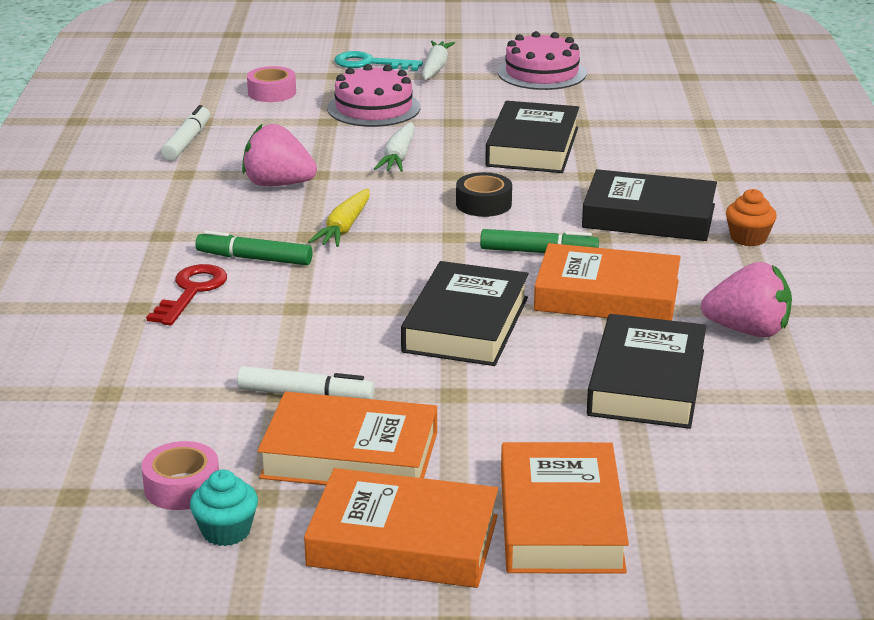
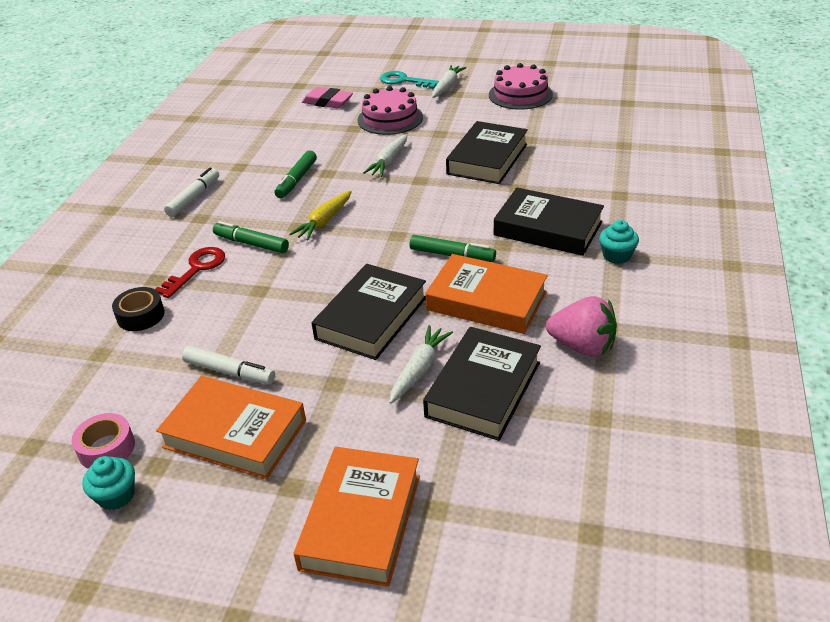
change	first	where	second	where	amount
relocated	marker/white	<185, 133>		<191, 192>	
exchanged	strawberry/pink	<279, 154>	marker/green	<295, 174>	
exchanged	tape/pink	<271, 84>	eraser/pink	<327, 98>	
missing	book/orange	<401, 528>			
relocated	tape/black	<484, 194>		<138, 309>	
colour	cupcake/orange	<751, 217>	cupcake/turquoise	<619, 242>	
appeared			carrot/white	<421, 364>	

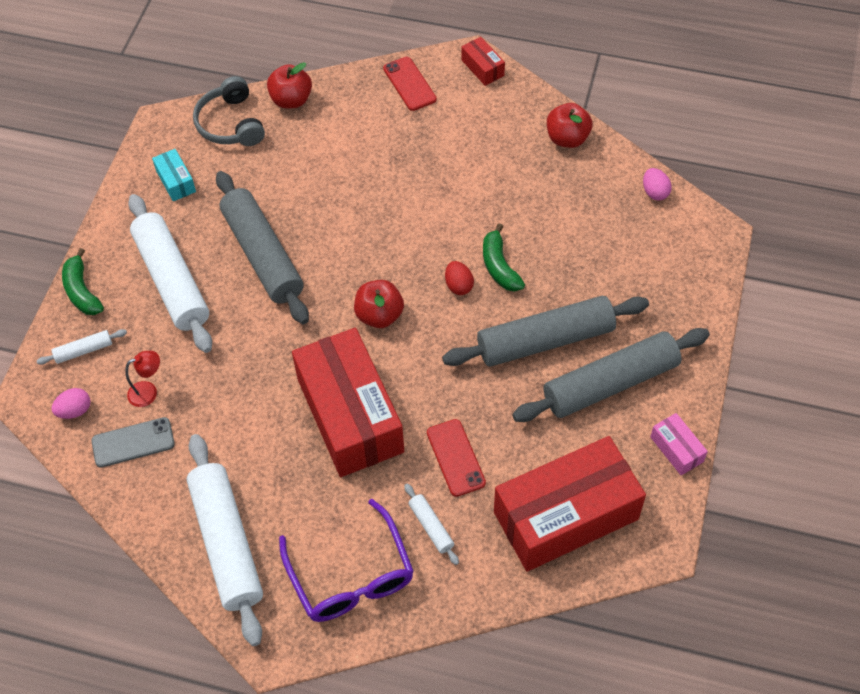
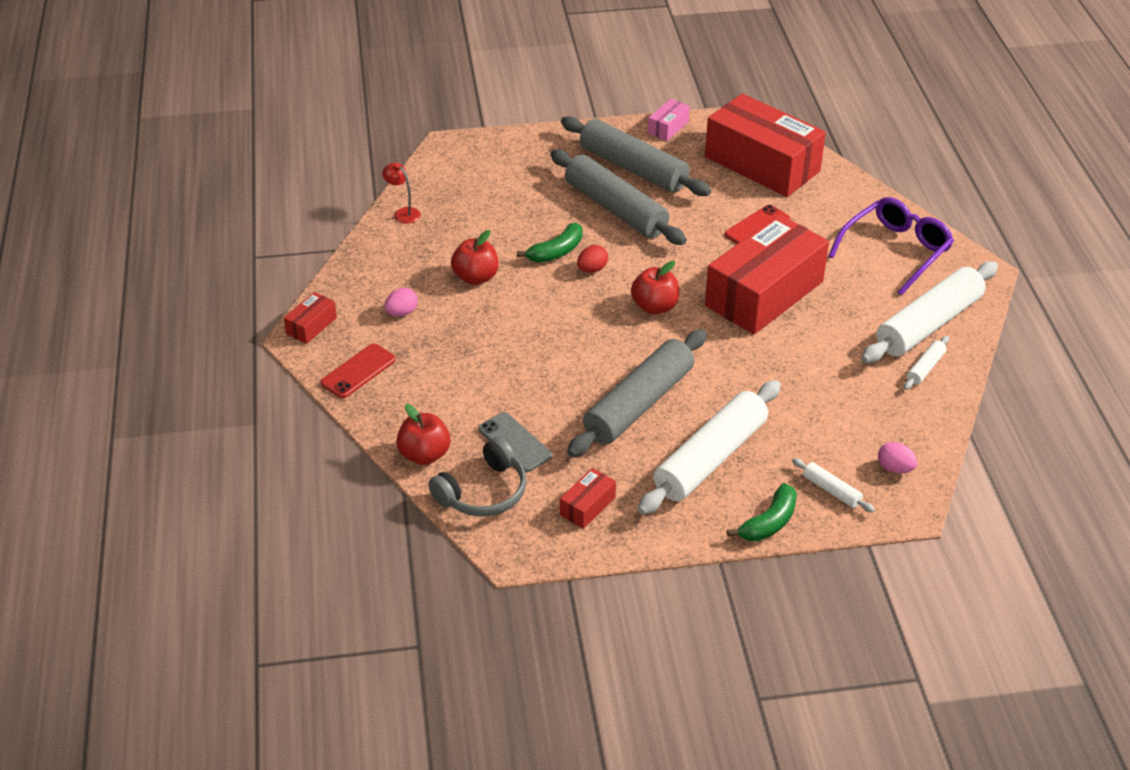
change	first	where	second	where	amount
relocated	phone/grey	<133, 442>		<515, 442>	
relocated	lamp/red	<142, 379>		<401, 193>	
colour	box/turquoise	<174, 175>	box/red	<588, 498>	
relocated	rolling pin/white	<431, 524>		<926, 363>	
relocated	apple/red	<570, 125>		<475, 257>	
relocated	egg/pink	<657, 184>		<401, 302>	

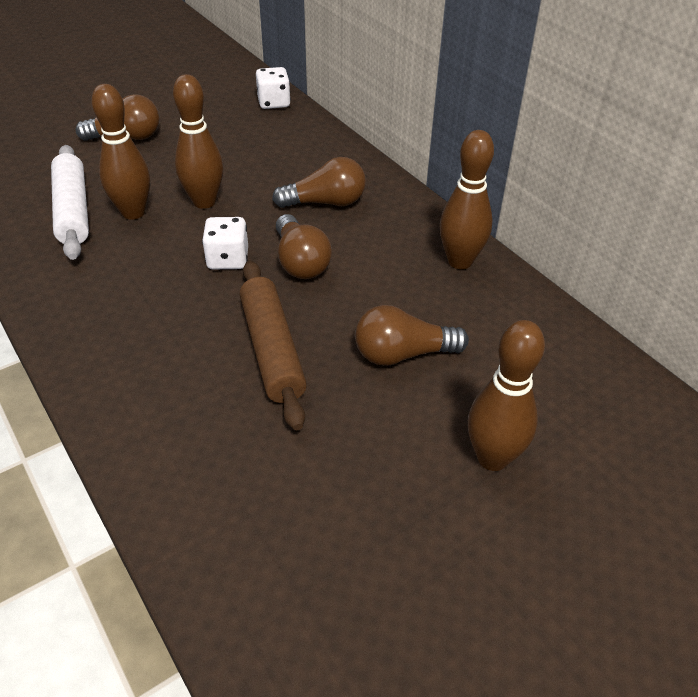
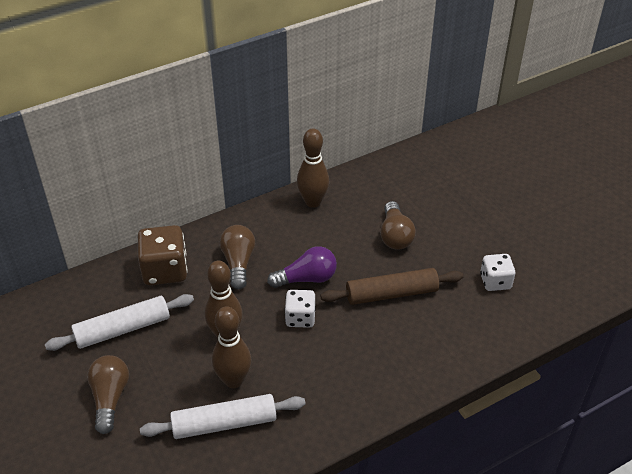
change	first	where	second	where	amount
relocated	dice/white	<273, 88>		<497, 272>	
colour	light bulb/brown	<304, 246>	light bulb/purple	<302, 267>	
missing	bowling pin/brown	<506, 395>			
appeared			rolling pin/white	<119, 322>	
appeared			dice/brown	<163, 255>	

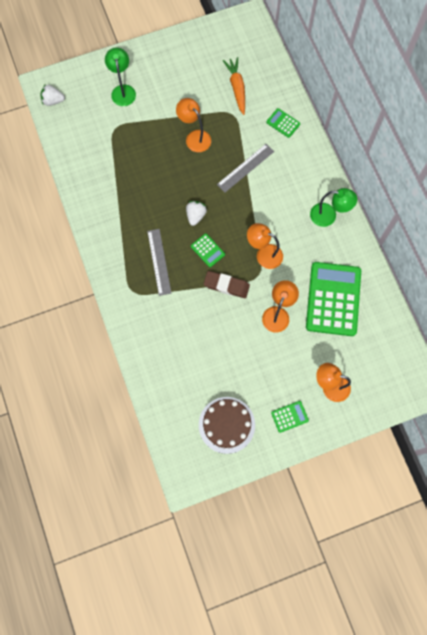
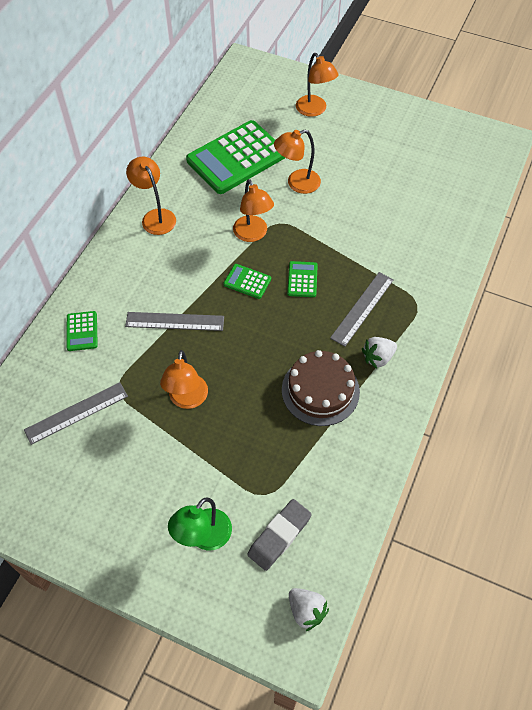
change	first	where	second	where	amount
relocated	strawberry/white	<196, 213>		<379, 353>	
relocated	cake/brown	<227, 425>		<321, 388>	
missing	eraser/brown	<227, 284>			
exchanged	carrot/orange	<234, 86>	ruler/grey	<76, 413>	
relocated	calculator/green	<290, 417>		<247, 281>	
colour	lamp/green	<333, 207>	lamp/orange	<151, 195>	
appeared			eraser/grey	<279, 535>	

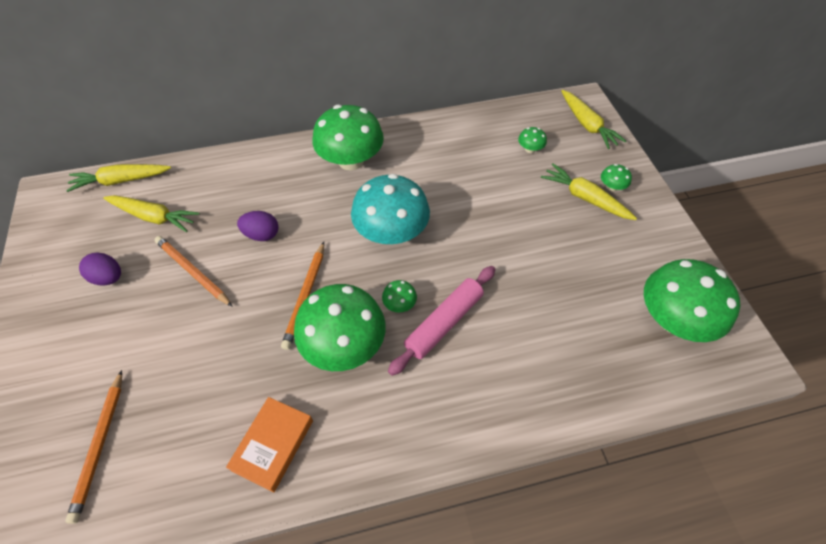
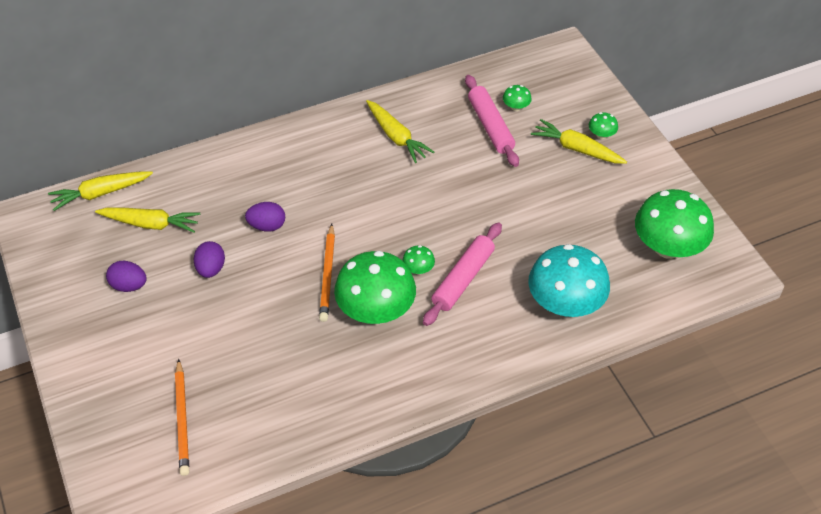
change	first	where	second	where	amount
exchanged	pencil/orange	<194, 271>	egg/purple	<209, 259>	
missing	book/orange	<269, 444>			
missing	mushroom/green	<348, 137>			
relocated	mushroom/turquoise	<390, 209>		<569, 280>	
relocated	carrot/yellow	<593, 119>		<400, 131>	
appeared			rolling pin/pink	<492, 121>	

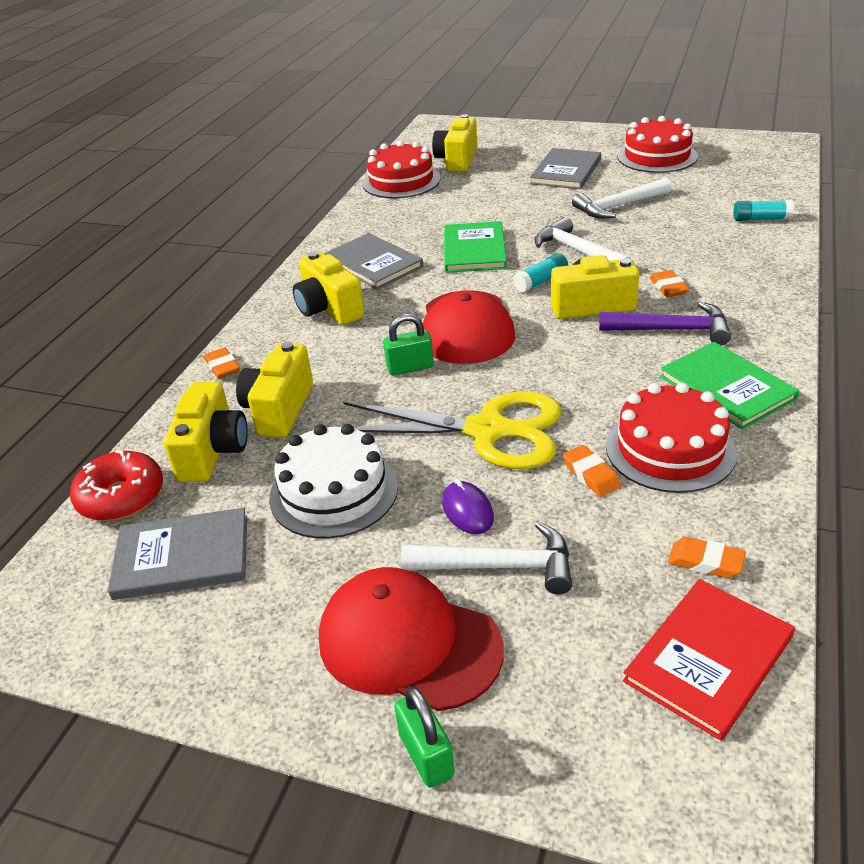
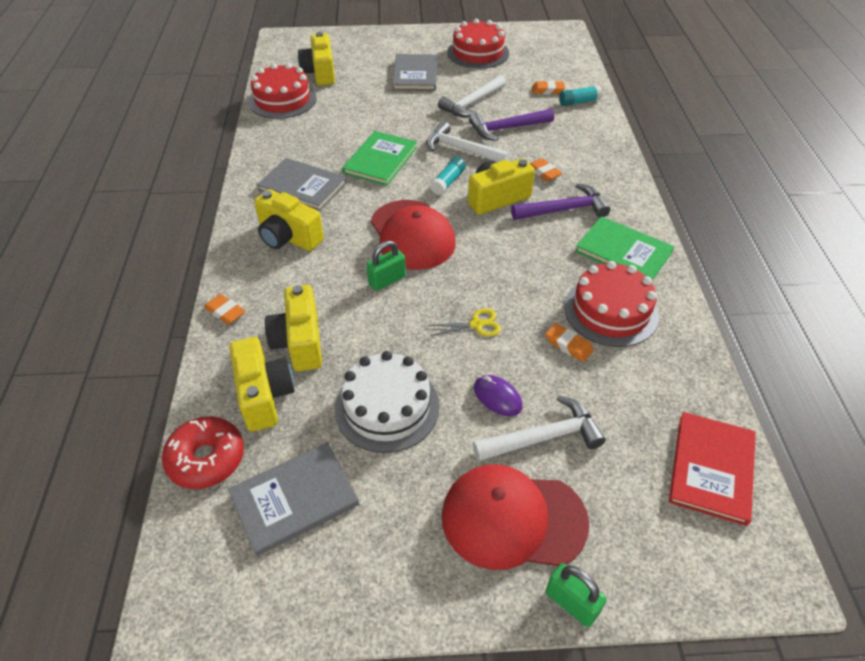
change	first	where	second	where	amount
size	scissors/yellow	<452, 430>		<464, 322>	x0.40
spun	book/green	<475, 247>		<379, 158>	45 degrees clockwise
relocated	eraser/orange	<707, 557>		<548, 87>	
appeared			hammer/purple	<511, 125>	

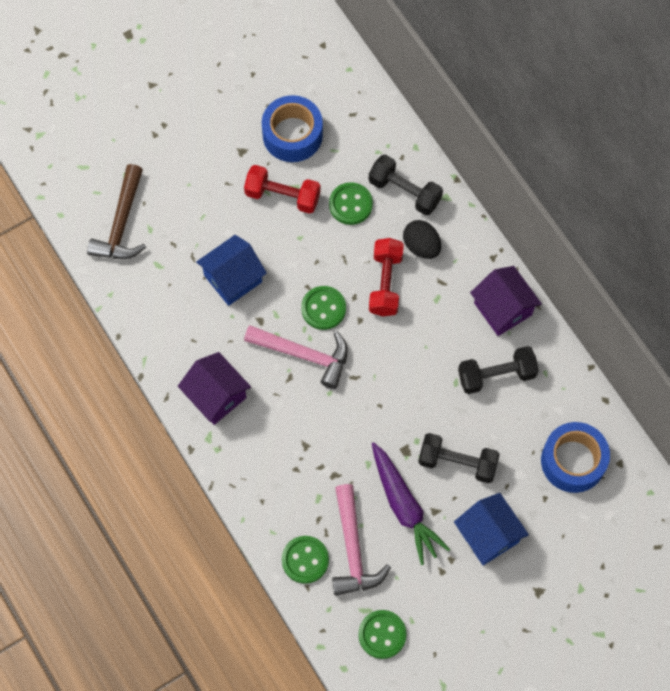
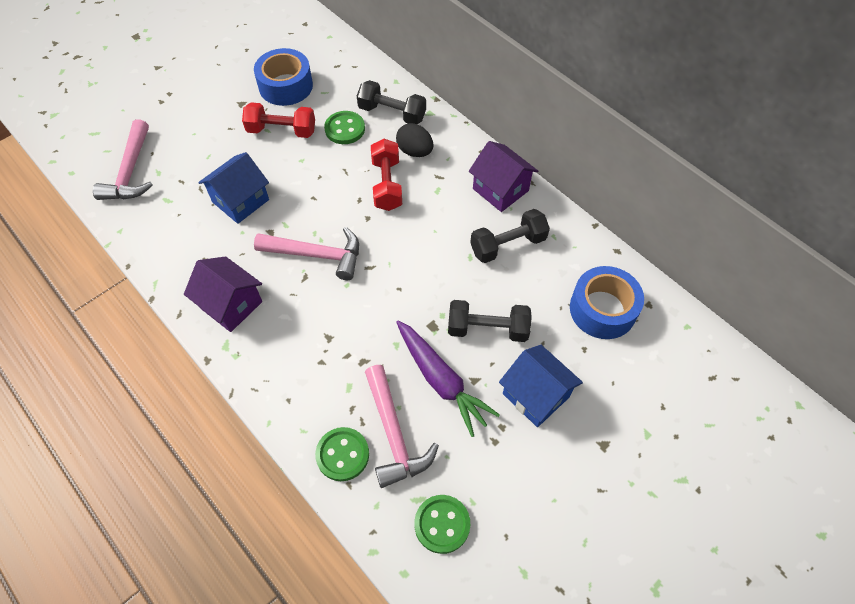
change	first	where	second	where	amount
colour	hammer/brown	<116, 211>	hammer/pink	<123, 159>	
missing	button/green	<323, 308>			

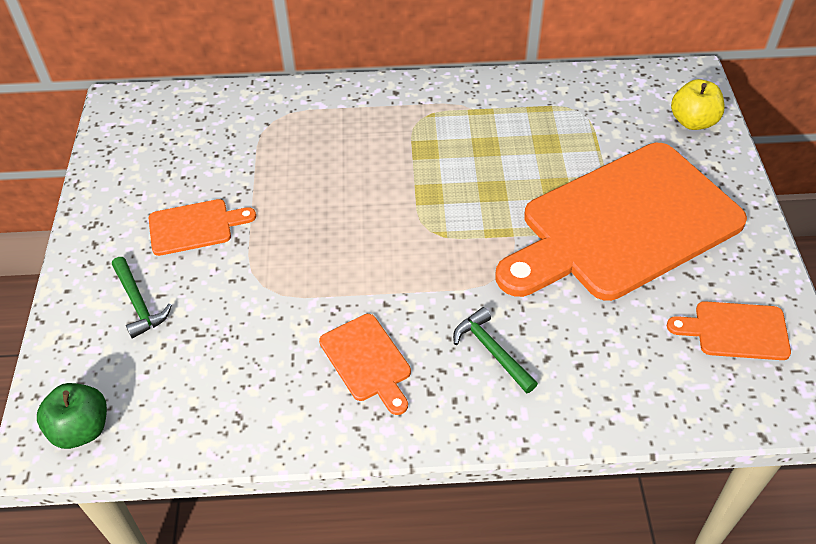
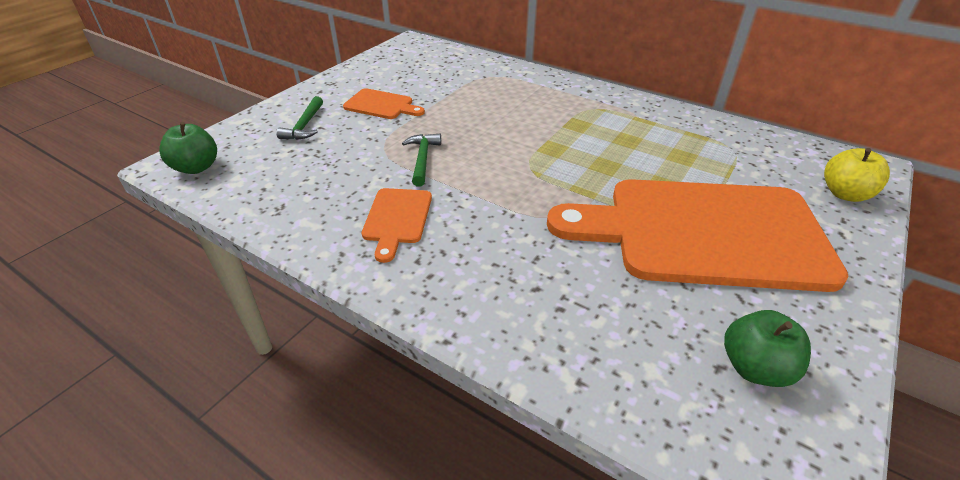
change	first	where	second	where	amount
relocated	hammer/green	<495, 350>		<421, 160>	
exchanged	cutting board/orange	<729, 330>	apple/green	<767, 348>	

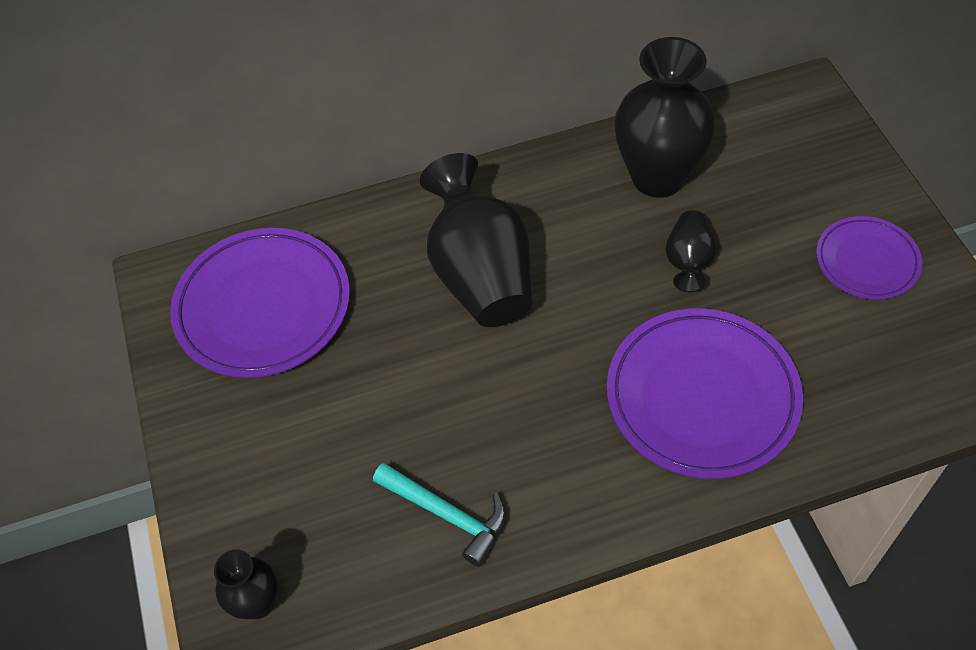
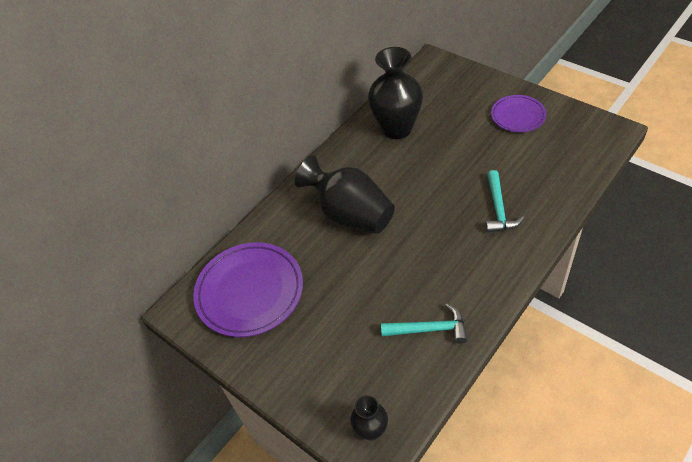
change	first	where	second	where	amount
exchanged	plate/purple	<705, 393>	hammer/turquoise	<504, 201>	
missing	vase/black	<691, 251>			

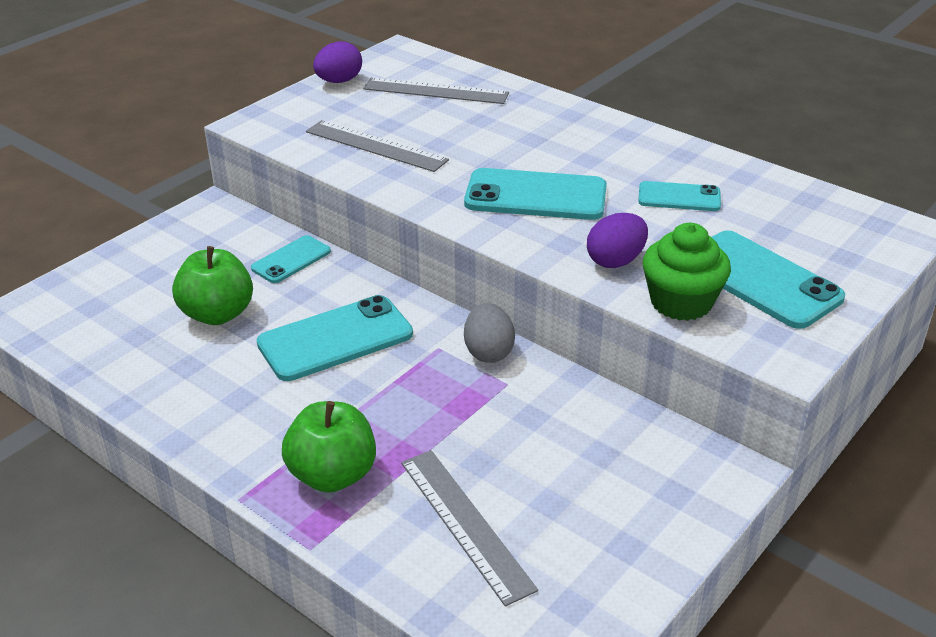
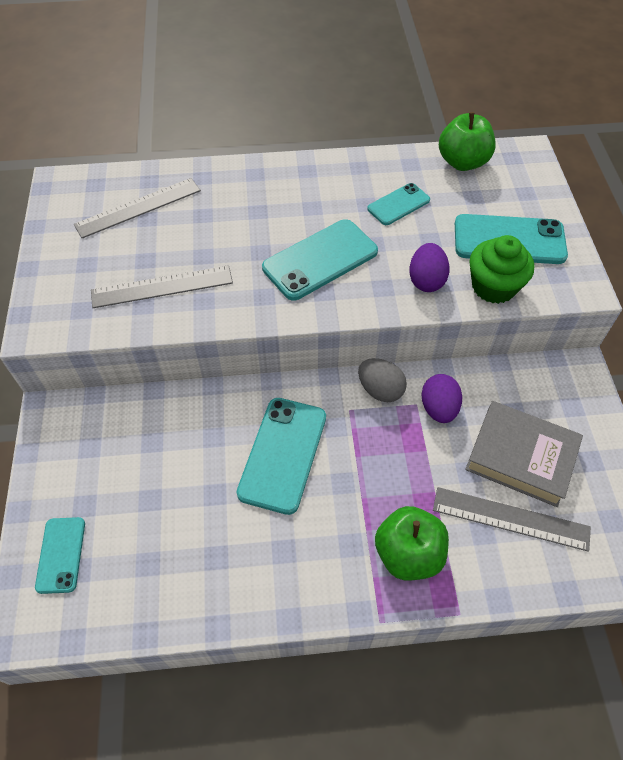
change	first	where	second	where	amount
relocated	apple/green	<212, 285>		<467, 141>	
relocated	phone/turquoise	<291, 259>		<60, 555>	
relocated	egg/purple	<337, 62>		<441, 398>	
appeared			book/grey	<524, 454>	

